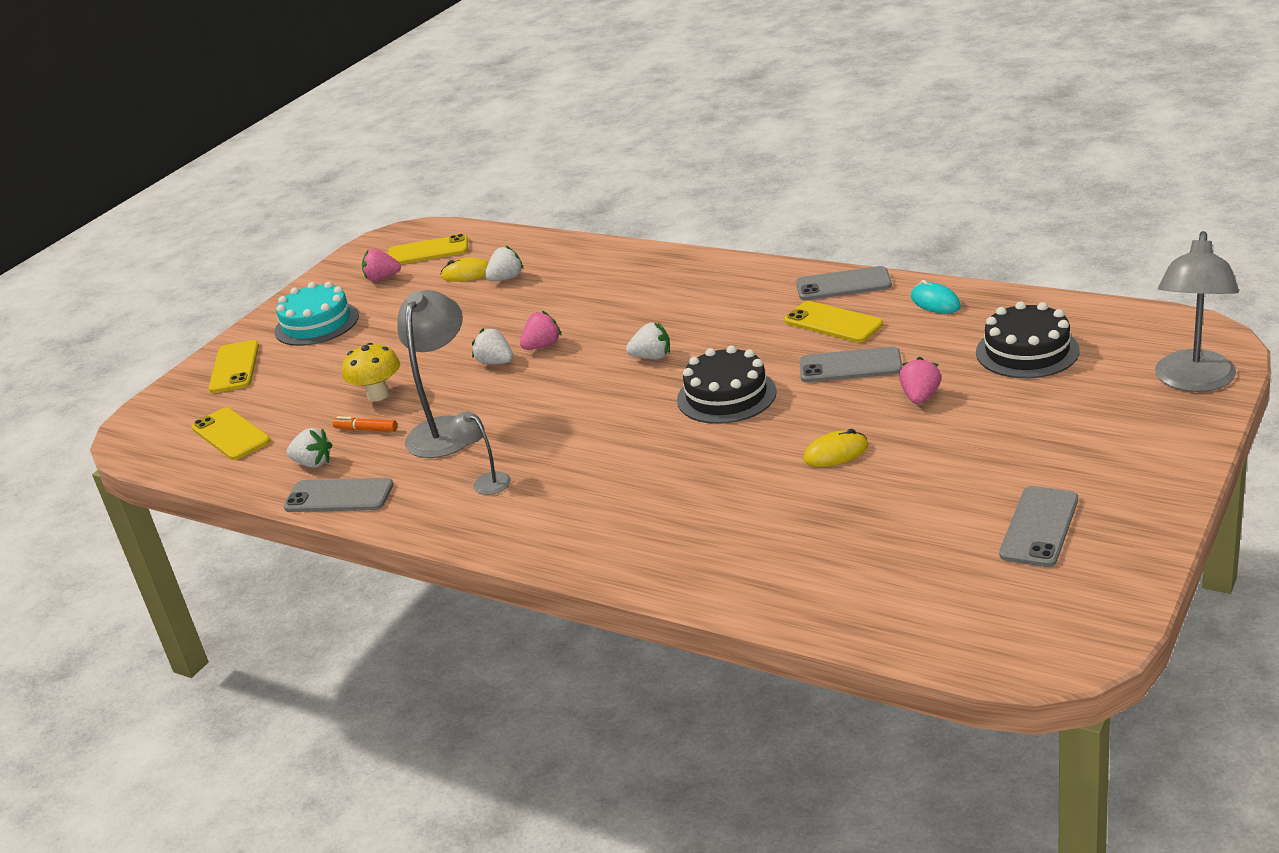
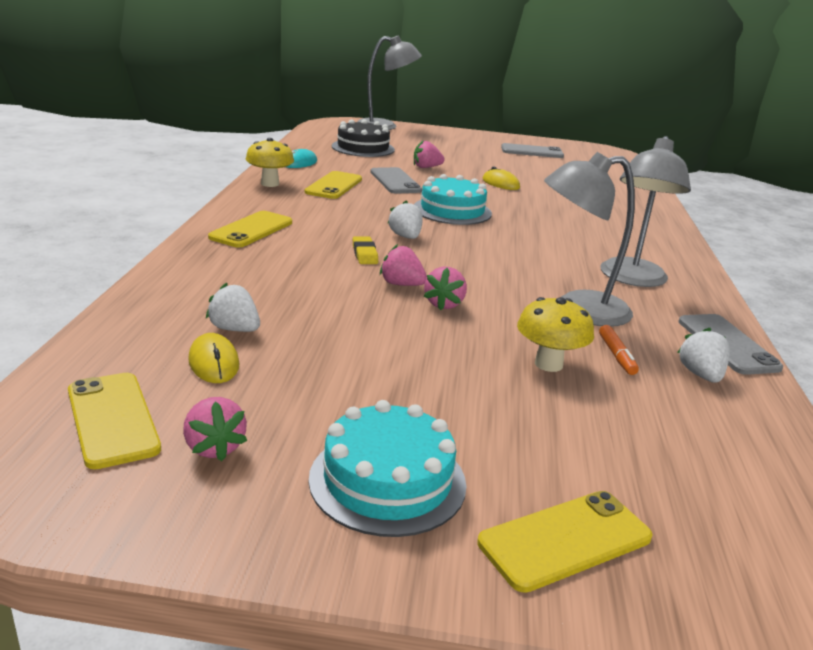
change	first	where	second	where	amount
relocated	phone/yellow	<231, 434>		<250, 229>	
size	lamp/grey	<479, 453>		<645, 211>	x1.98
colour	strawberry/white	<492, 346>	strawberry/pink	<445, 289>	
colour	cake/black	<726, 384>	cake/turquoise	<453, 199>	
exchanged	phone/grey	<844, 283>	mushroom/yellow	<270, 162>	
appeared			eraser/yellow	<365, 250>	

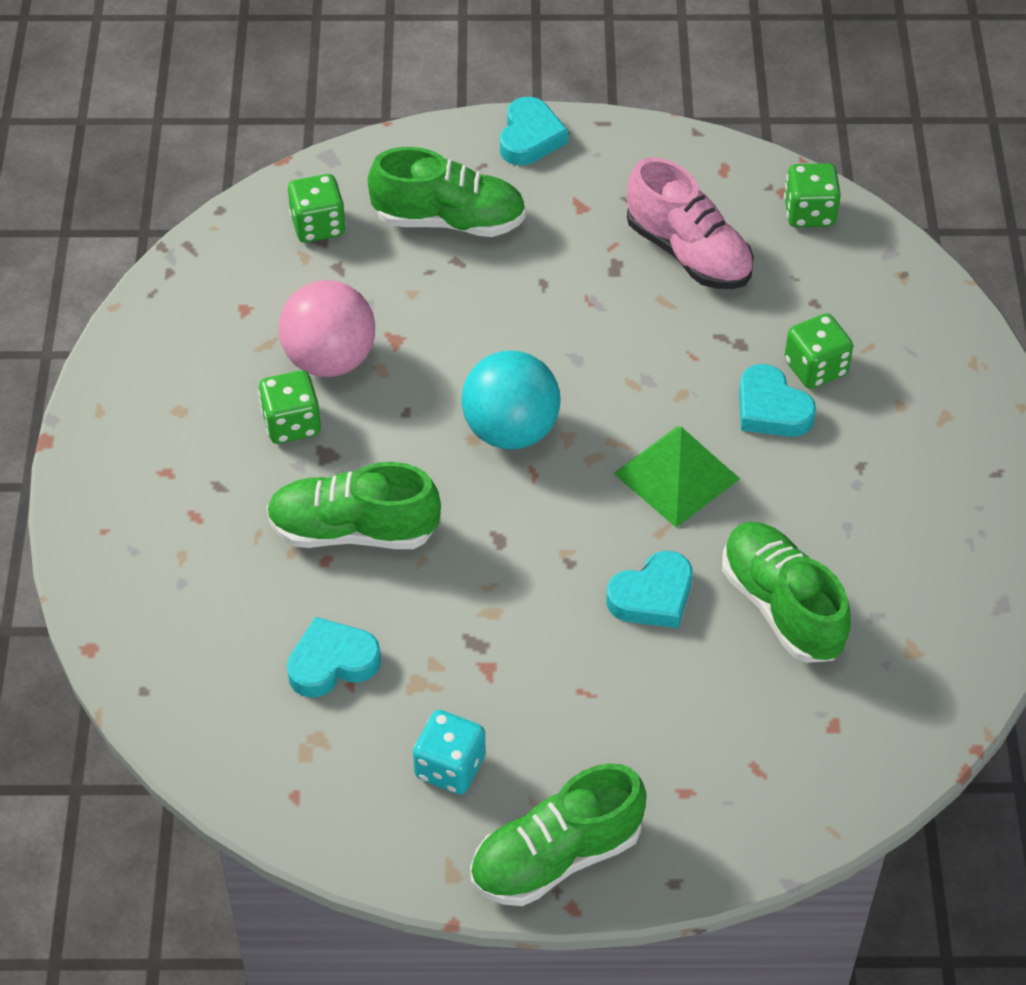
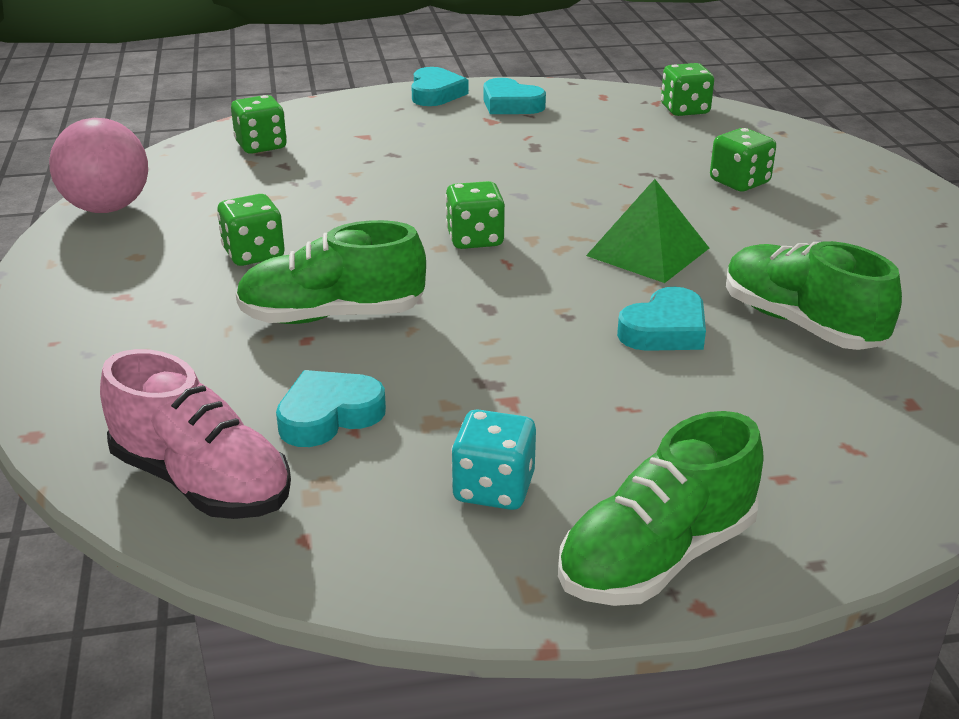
change	first	where	second	where	amount
relocated	ball/pink	<327, 328>		<98, 165>	
missing	shoe/green	<447, 192>			
exchanged	ball/turquoise	<510, 400>	dice/green	<475, 215>	
relocated	shoe/pink	<690, 223>		<195, 434>	
relocated	heart/turquoise	<777, 400>		<514, 96>	

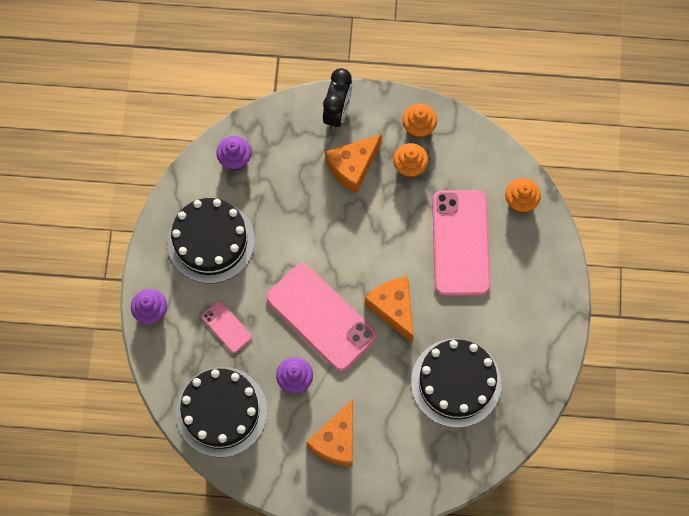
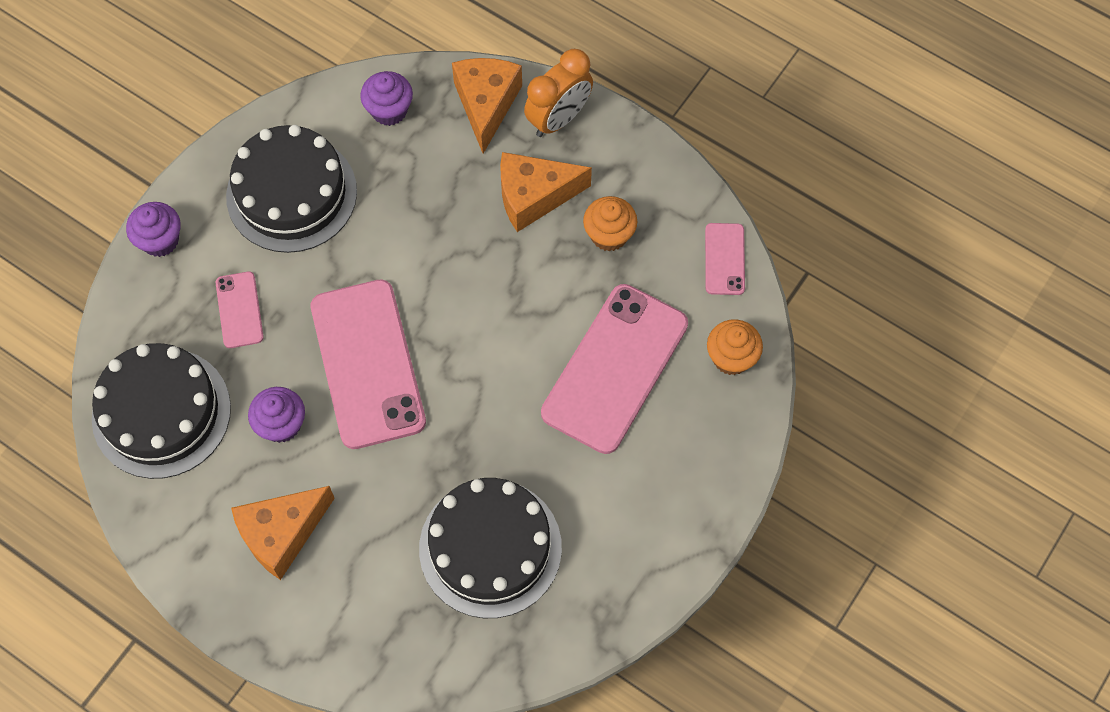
change	first	where	second	where	amount
colour	clock/black	<337, 99>	clock/orange	<558, 93>	
relocated	cheese/orange	<389, 310>		<487, 106>	
missing	cupcake/orange	<419, 121>			
appeared			phone/pink	<725, 259>	

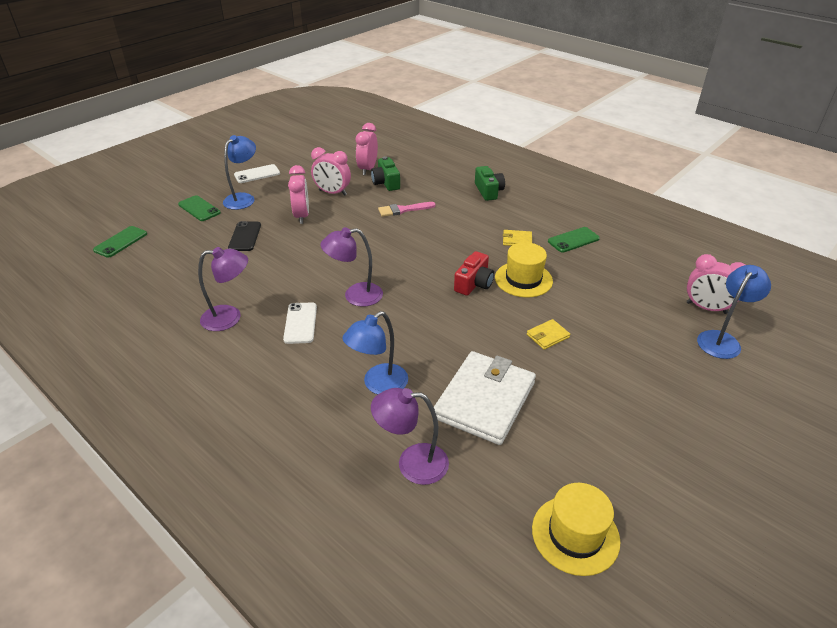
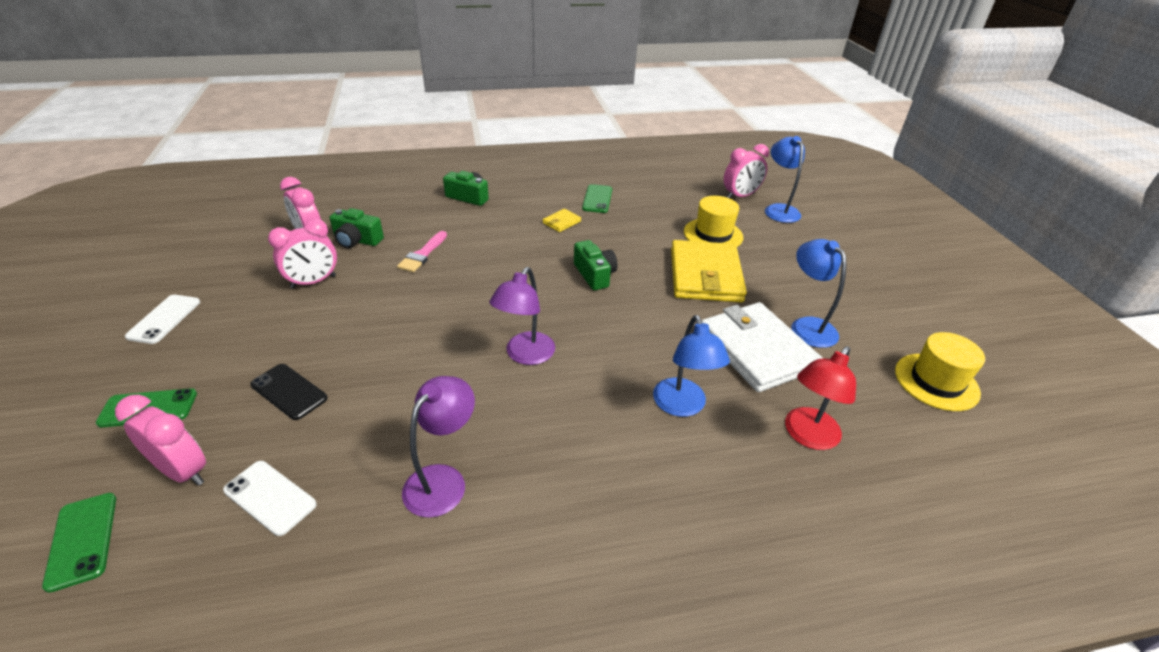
change	first	where	second	where	amount
relocated	lamp/blue	<239, 172>		<819, 293>	
relocated	phone/white	<300, 323>		<270, 498>	
relocated	clock/pink	<298, 194>		<160, 440>	
colour	lamp/purple	<410, 436>	lamp/red	<820, 398>	
colour	camera/red	<474, 273>	camera/green	<596, 265>	
relocated	hat/yellow	<524, 270>		<713, 221>	
size	wallet/yellow	<548, 334>		<709, 271>	x2.42

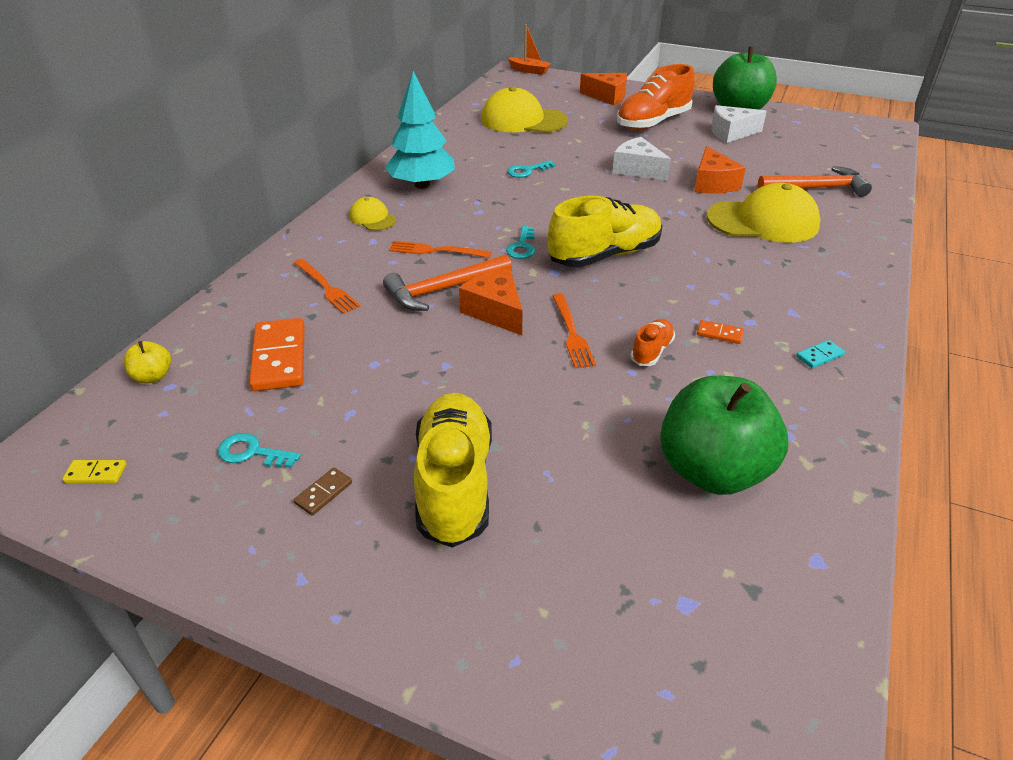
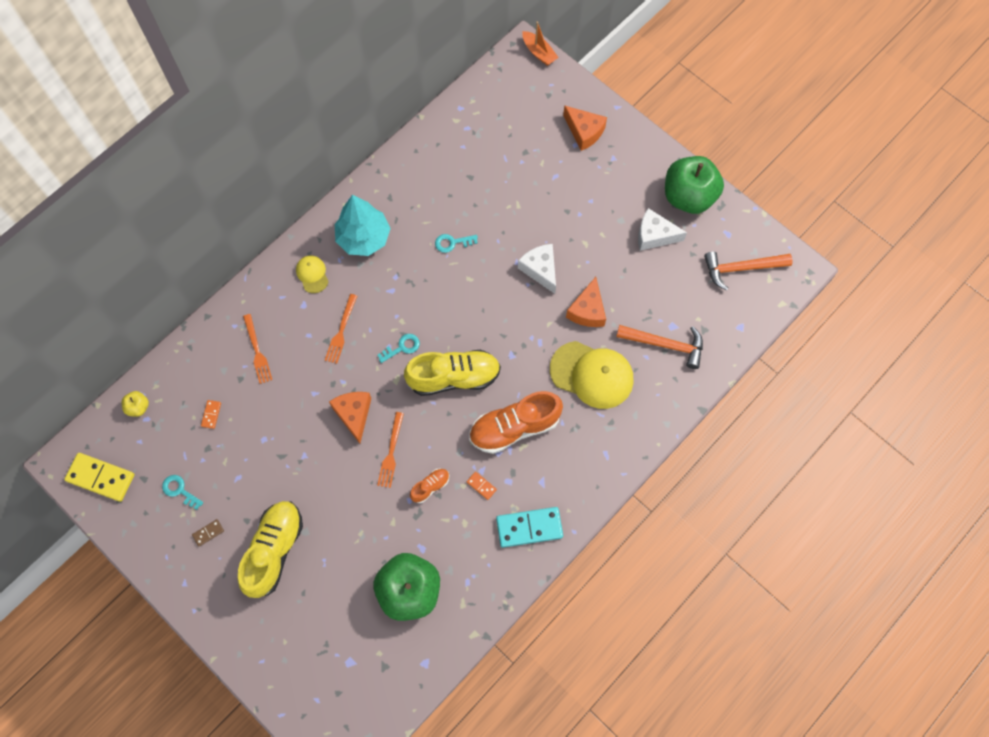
change	first	where	second	where	amount
size	domino/yellow	<94, 471>		<99, 477>	x2.18
size	domino/orange	<277, 354>		<211, 414>	x0.46
relocated	hammer/orange	<447, 282>		<748, 271>	
spun	fork/orange	<440, 249>		<341, 329>	105 degrees counterclockwise
missing	cap/yellow	<524, 110>			
spun	key/turquoise	<520, 242>		<398, 348>	150 degrees counterclockwise
relocated	shoe/orange	<656, 97>		<516, 422>	
size	domino/turquoise	<820, 354>		<529, 527>	x2.18

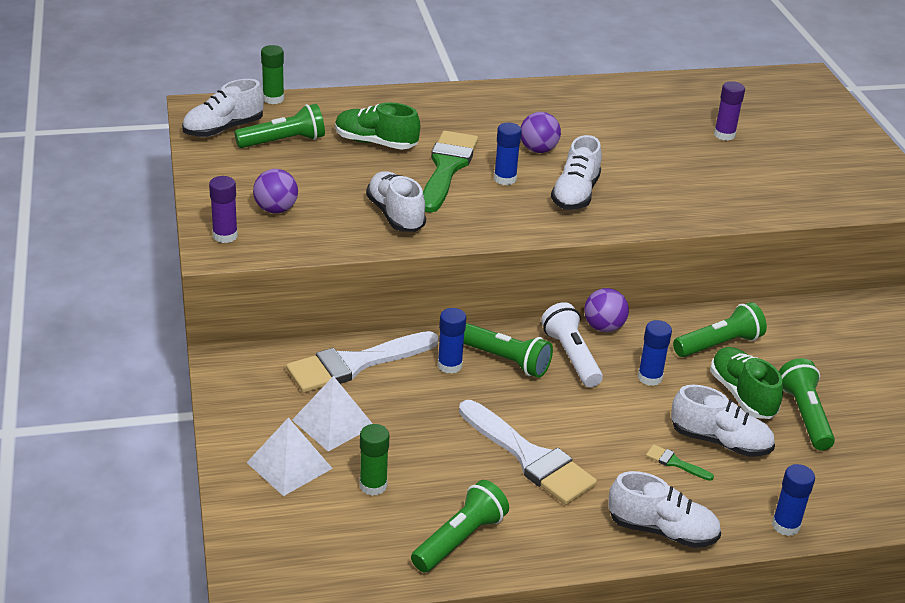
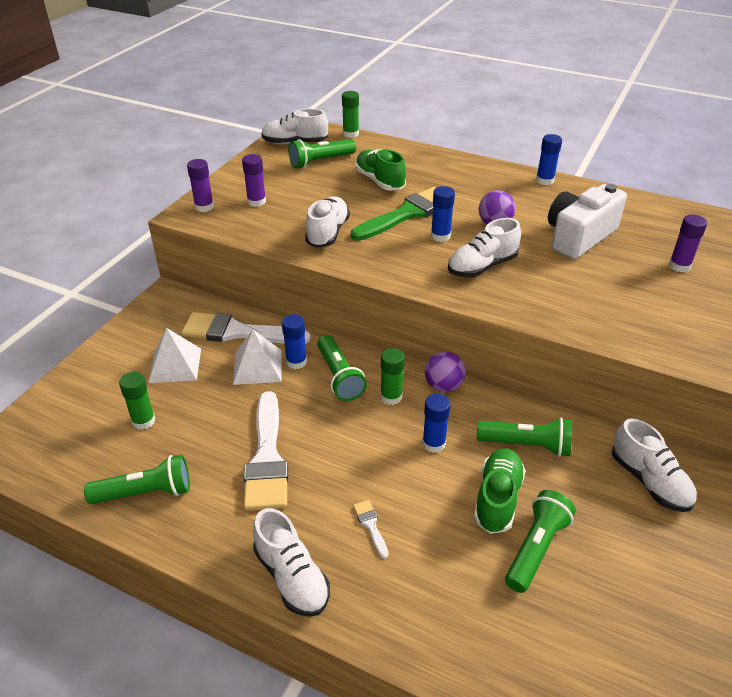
change	first	where	second	where	amount
spun	flashlight/green	<279, 126>		<322, 154>	135 degrees clockwise
relocated	pyramid/white	<289, 457>		<257, 357>	
exchanged	ball/purple	<275, 191>	glue stick/purple	<254, 180>	
exchanged	flashlight/white	<572, 344>	glue stick/green	<392, 376>	
colour	brush/green	<680, 463>	brush/white	<371, 529>	
relocated	shoe/white	<723, 421>		<654, 465>	
relocated	glue stick/blue	<793, 500>		<549, 159>	
appeared			camera/white	<587, 221>	

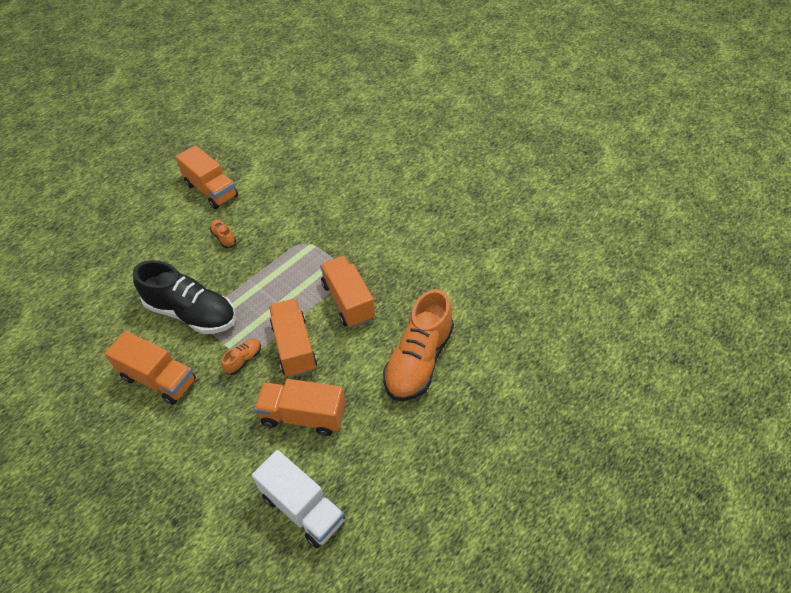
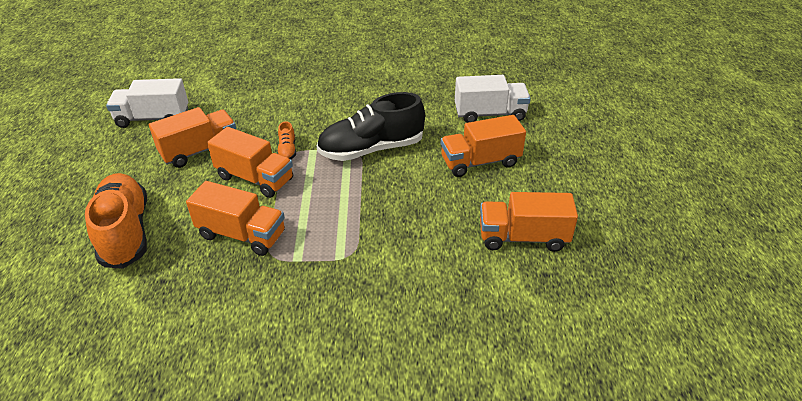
change	first	where	second	where	amount
relocated	truck/orange	<150, 368>		<483, 146>	
missing	shoe/orange	<223, 234>			
appeared			truck/white	<493, 99>	

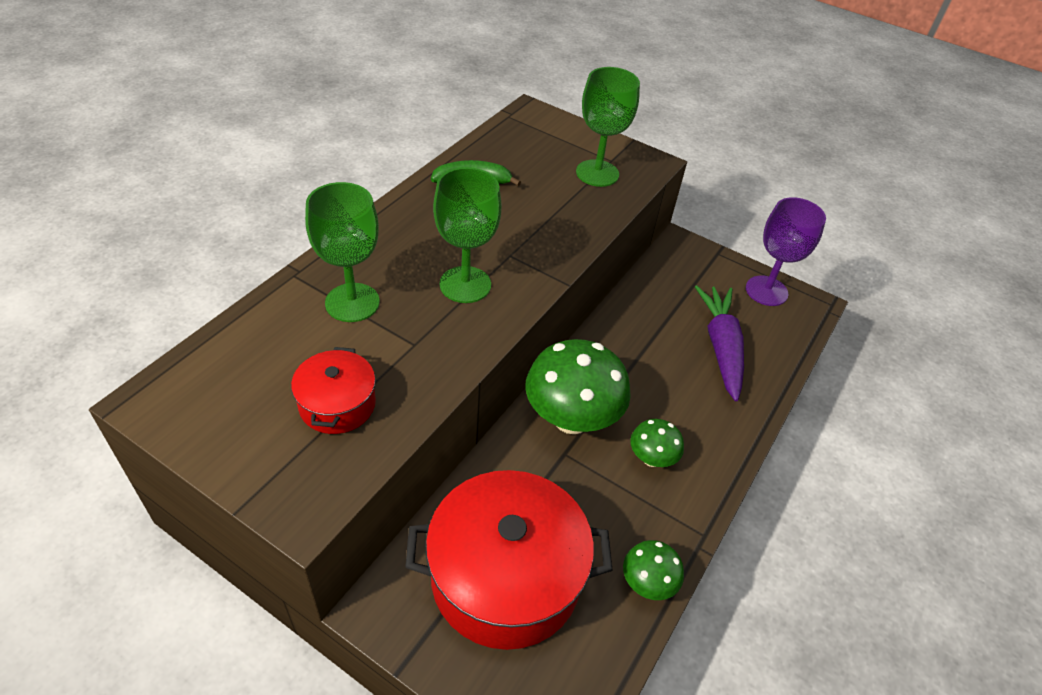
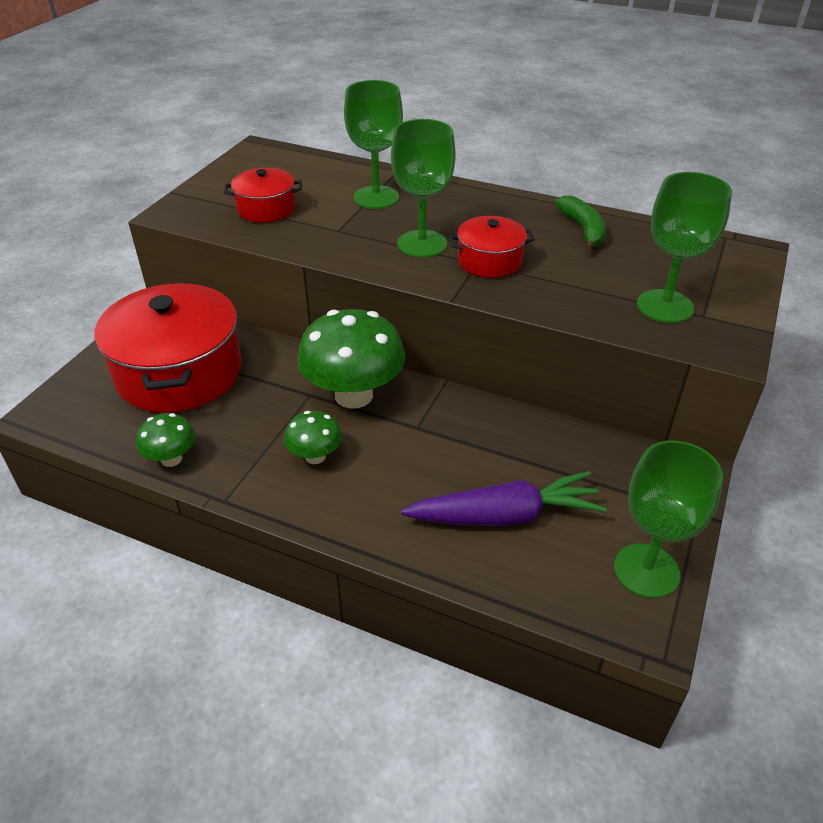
change	first	where	second	where	amount
colour	goblet/purple	<786, 251>	goblet/green	<668, 519>	
appeared			pot/red	<492, 247>	

